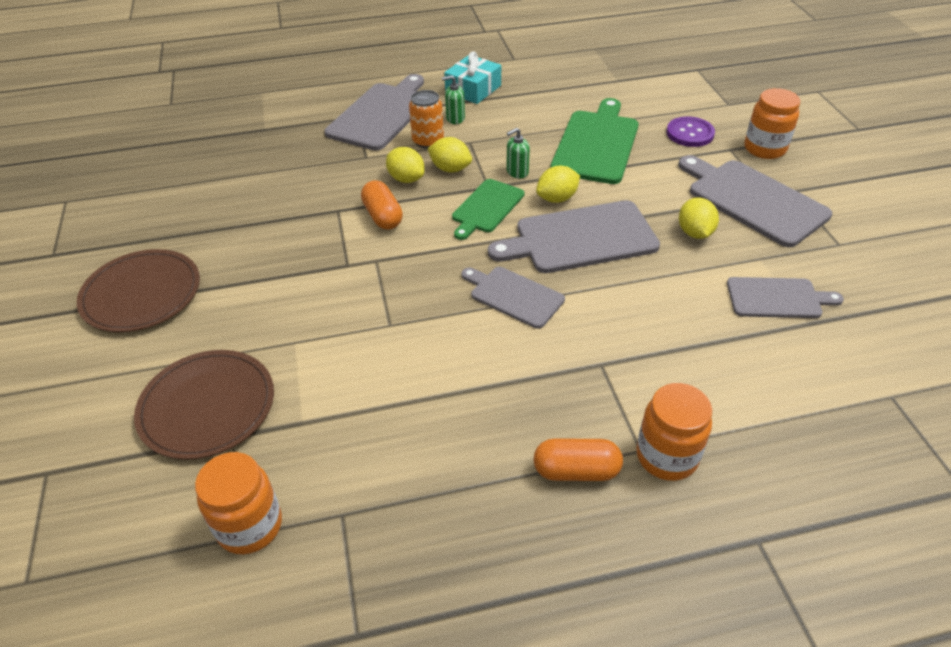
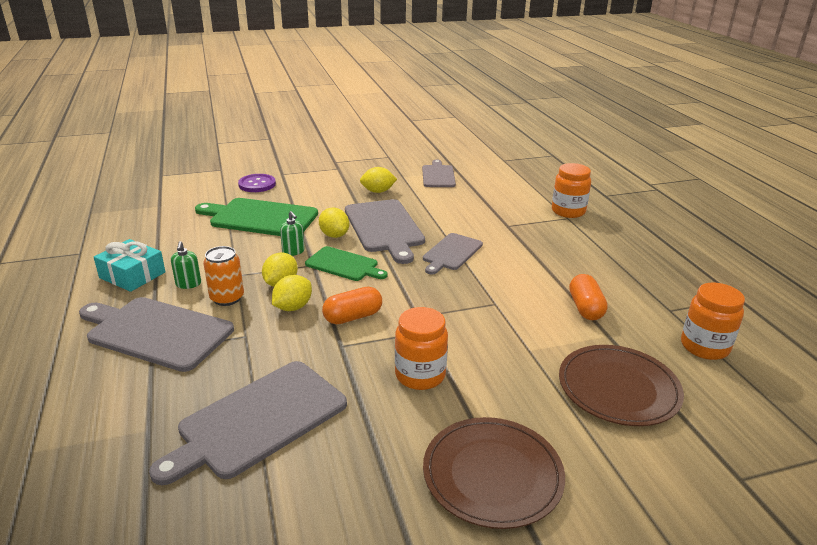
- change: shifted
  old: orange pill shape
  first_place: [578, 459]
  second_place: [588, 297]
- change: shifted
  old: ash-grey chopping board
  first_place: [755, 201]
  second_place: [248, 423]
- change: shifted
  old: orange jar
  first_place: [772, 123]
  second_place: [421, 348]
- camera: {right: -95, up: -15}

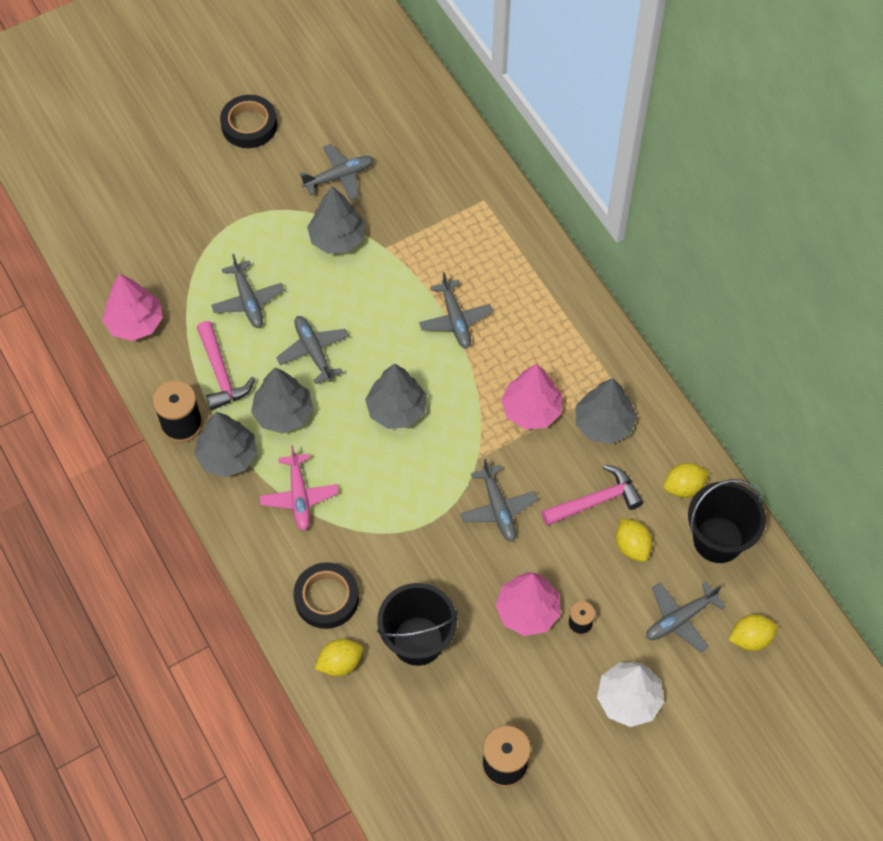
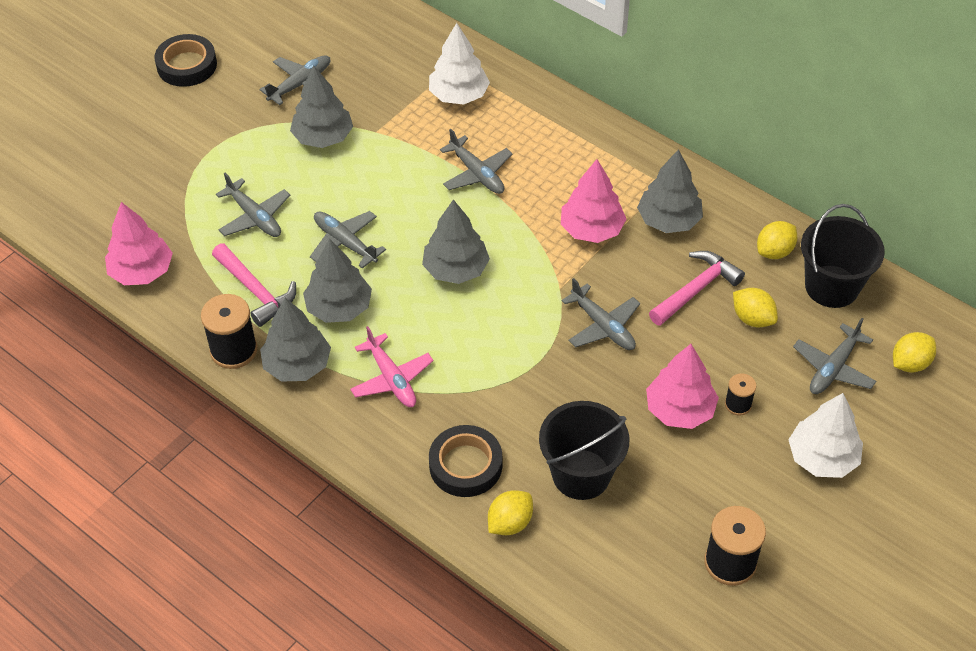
- change: new
  new: snow-white tree
  second_place: [459, 64]
- camera: {right: -20, up: -10}

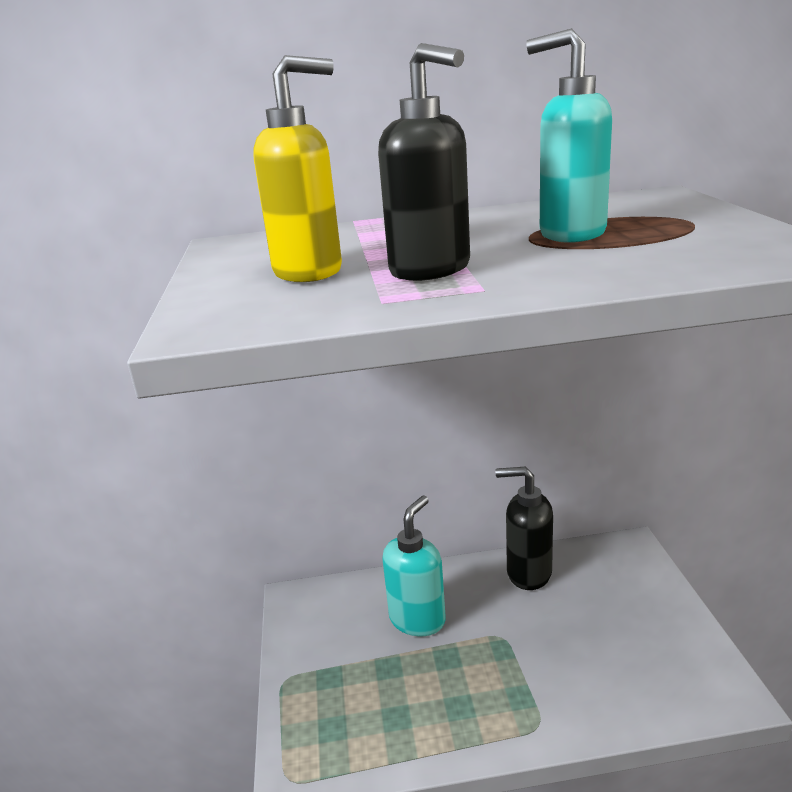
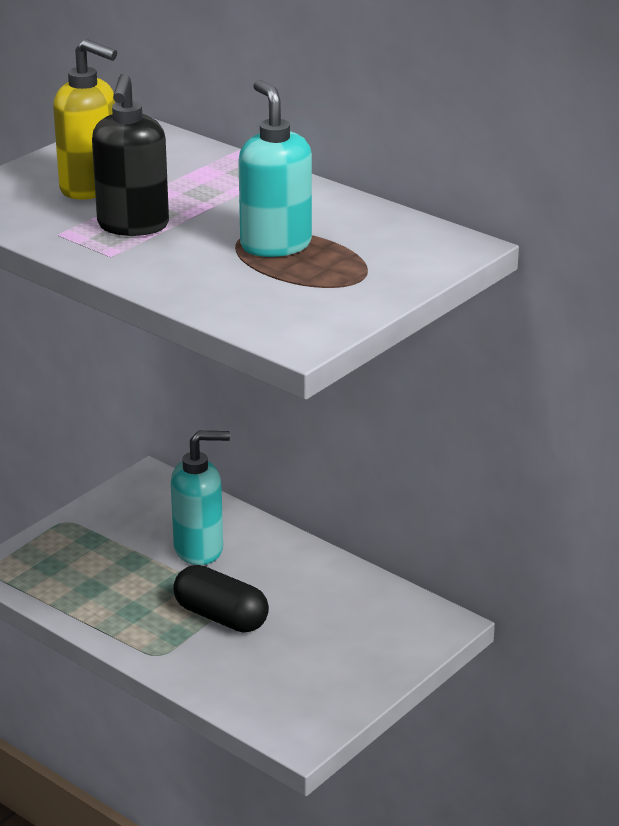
- change: gone
  old: black soap pump
  first_place: [524, 528]
- change: new
  new: black pill shape
  second_place: [221, 599]
- camera: {right: 45, up: 5}

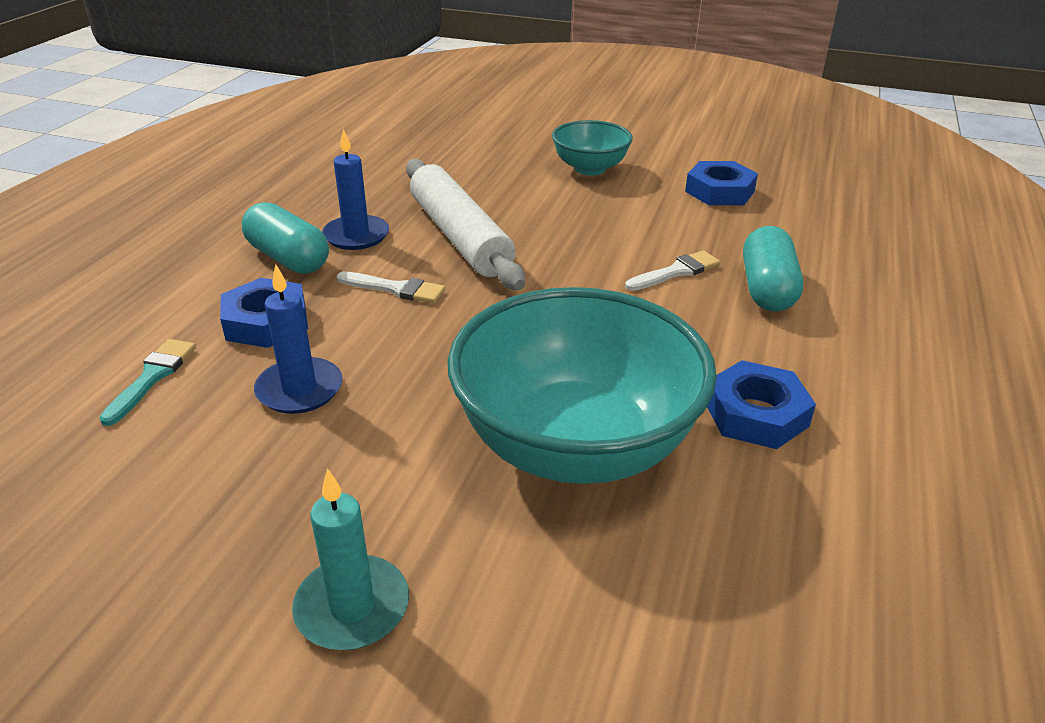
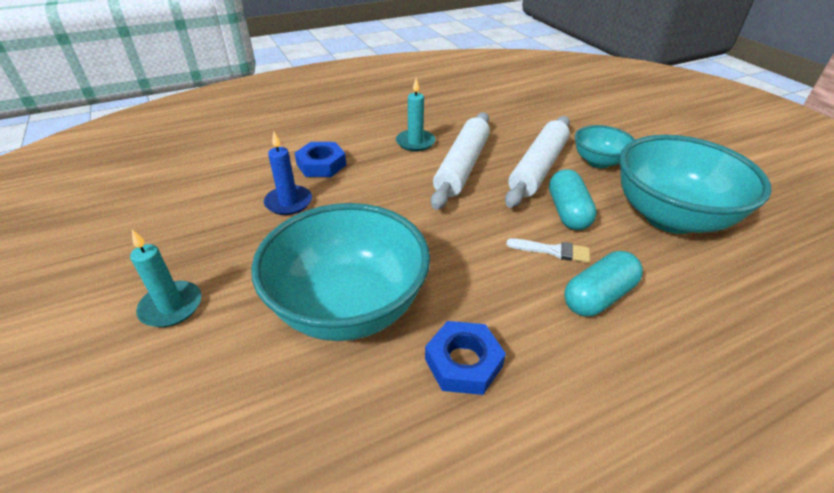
- change: gone
  old: aqua brush
  first_place: [147, 382]
- change: shifted
  old: aqua pill shape
  first_place: [285, 238]
  second_place: [573, 199]
- change: repainted
  old: royal blue candle
  new: aqua candle
  first_place: [355, 189]
  second_place: [415, 114]
- change: gone
  old: snow-white brush
  first_place: [391, 287]
- change: swapped
  old: royal blue hex nut
  new: aqua deep dish
  first_place: [721, 183]
  second_place: [695, 184]
- change: new
  new: snow-white pastry roller
  second_place: [537, 162]
- camera: {right: 45, up: 5}

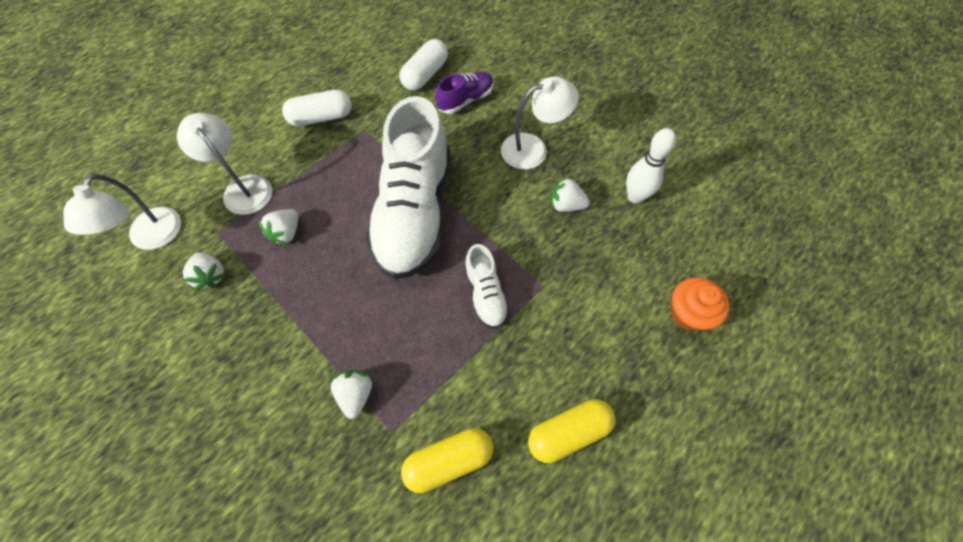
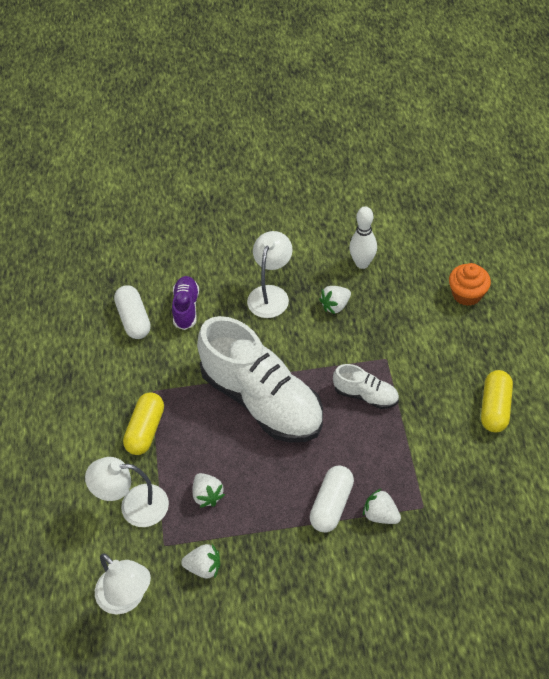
- change: shifted
  old: snow-white pill shape
  first_place: [317, 108]
  second_place: [332, 499]
- change: shifted
  old: yellow pill shape
  first_place: [447, 460]
  second_place: [143, 423]
- camera: {right: -50, up: -10}

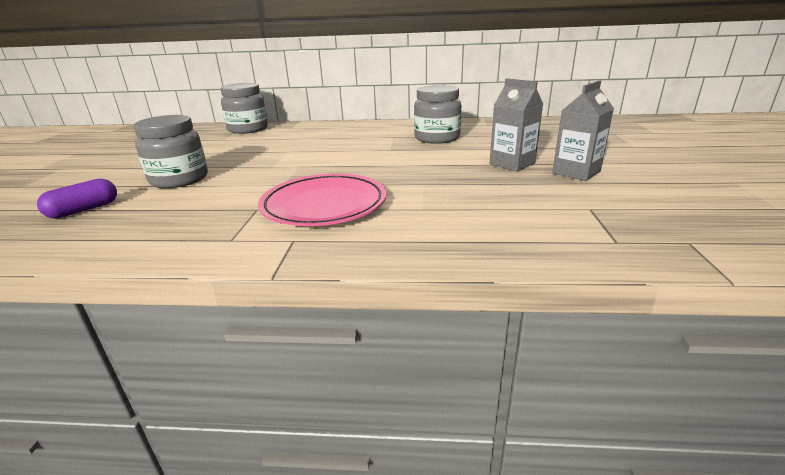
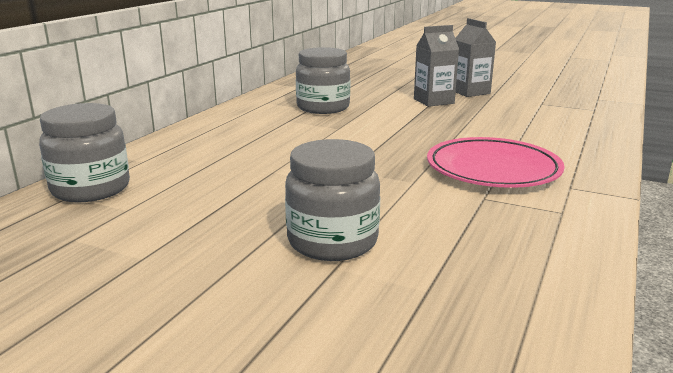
- change: gone
  old: violet pill shape
  first_place: [77, 198]
- camera: {right: -70, up: -5}

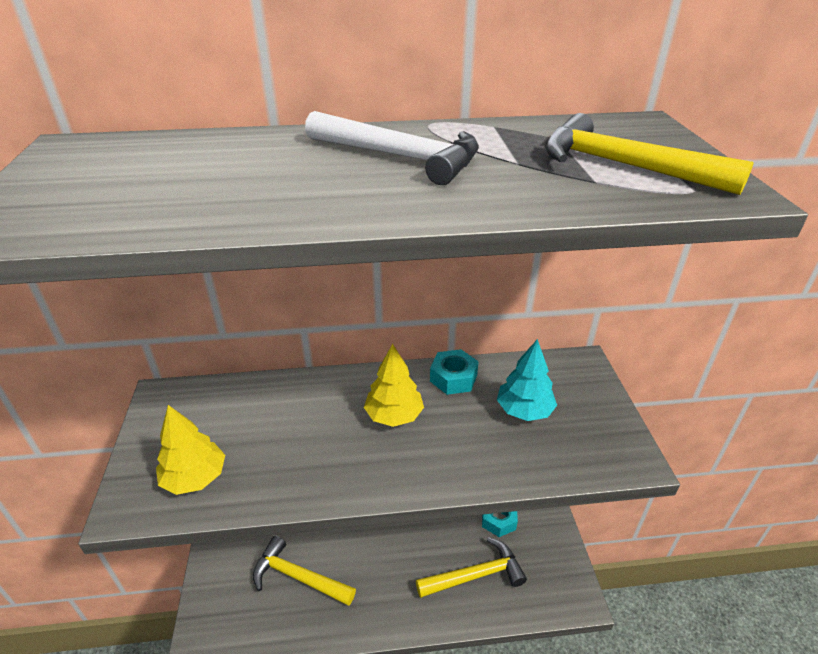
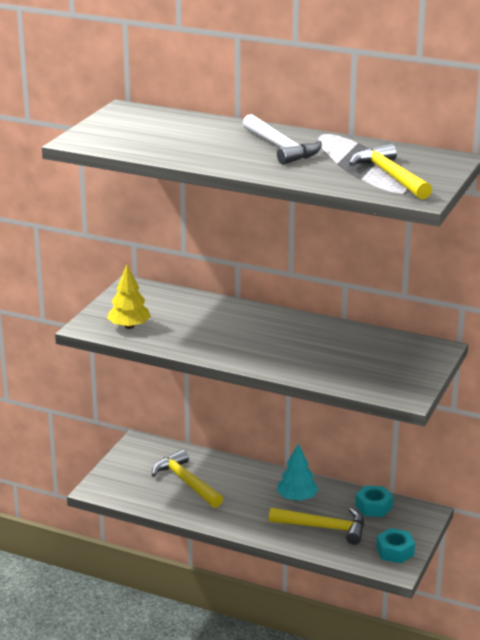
- change: gone
  old: yellow tree
  first_place: [394, 385]
- change: shifted
  old: aqua hex nut
  first_place: [454, 372]
  second_place: [395, 546]
- change: shifted
  old: aqua tree
  first_place: [527, 380]
  second_place: [297, 472]
- camera: {right: 30, up: -10}

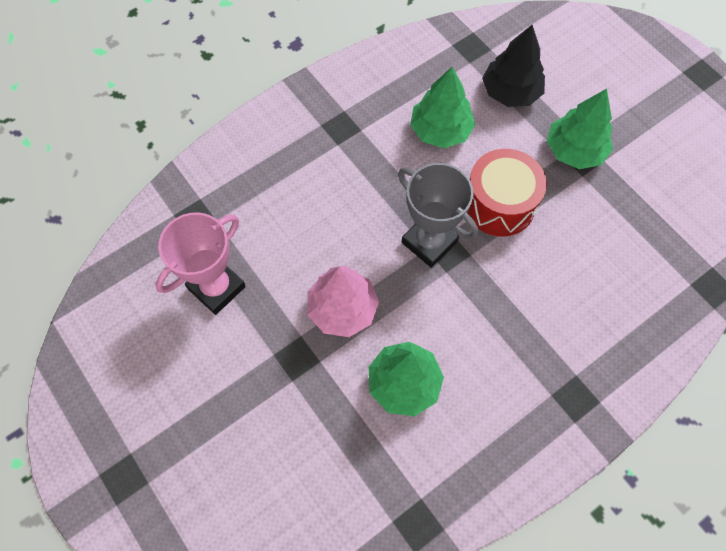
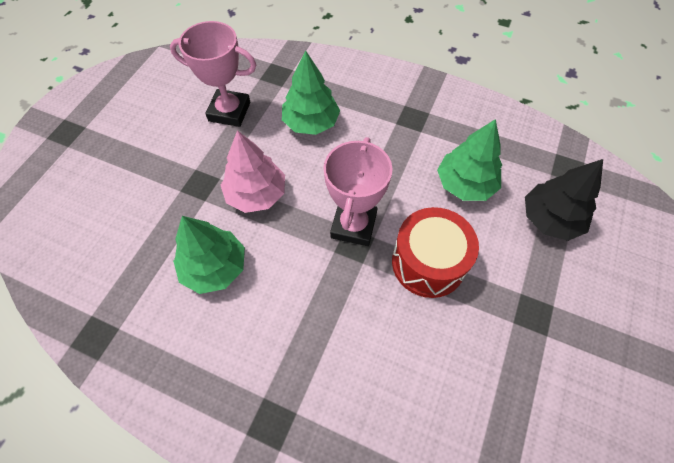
- change: repainted
  old: ash-grey prize cup
  new: rosy prize cup
  first_place: [438, 215]
  second_place: [358, 191]
- change: shifted
  old: green tree
  first_place: [580, 129]
  second_place: [311, 93]
- camera: {right: 60, up: -5}

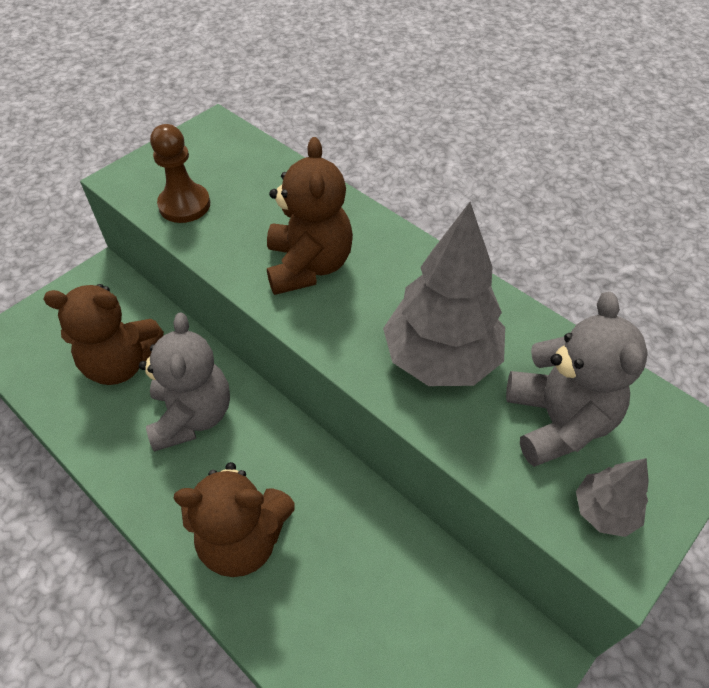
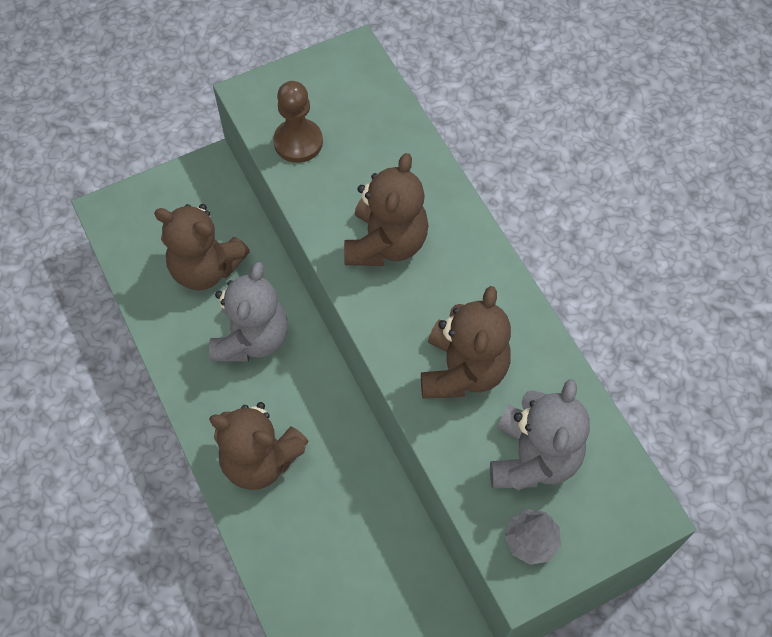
- change: swapped
  old: ash-grey tree
  new: brown teddy
  first_place: [444, 294]
  second_place: [466, 342]
- camera: {right: 20, up: 10}

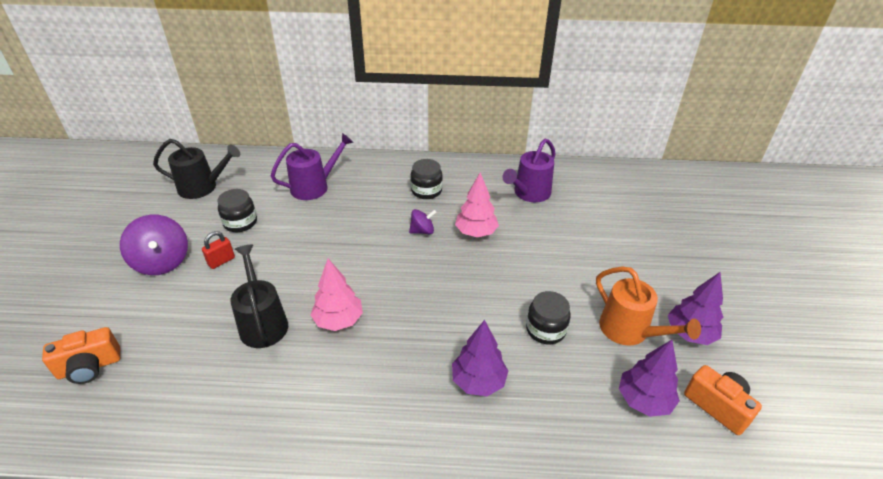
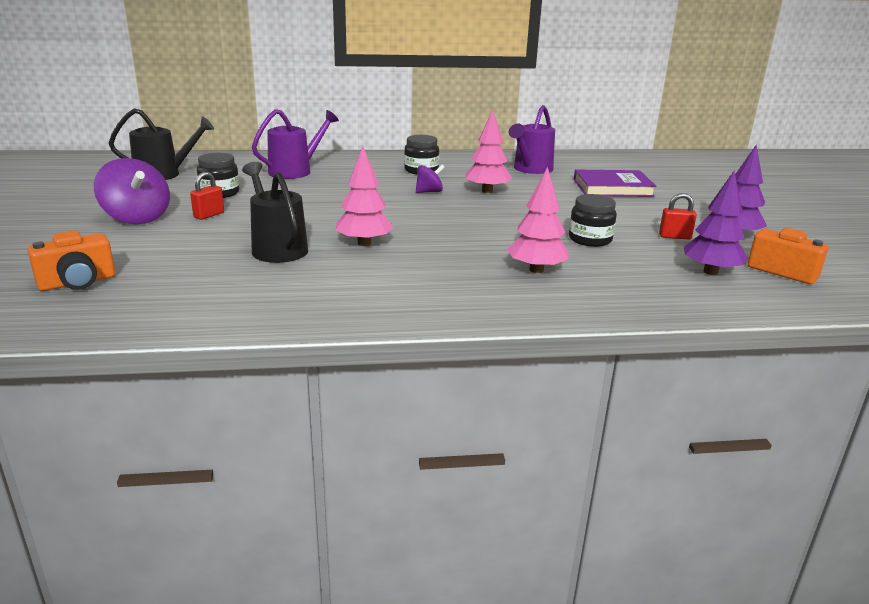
- change: repainted
  old: violet tree
  new: rosy tree
  first_place: [480, 358]
  second_place: [538, 220]
- change: swapped
  old: orange watering pot
  new: red lock
  first_place: [648, 306]
  second_place: [678, 216]
- change: new
  new: violet hardback
  second_place: [615, 183]
- camera: {right: -10, up: -15}

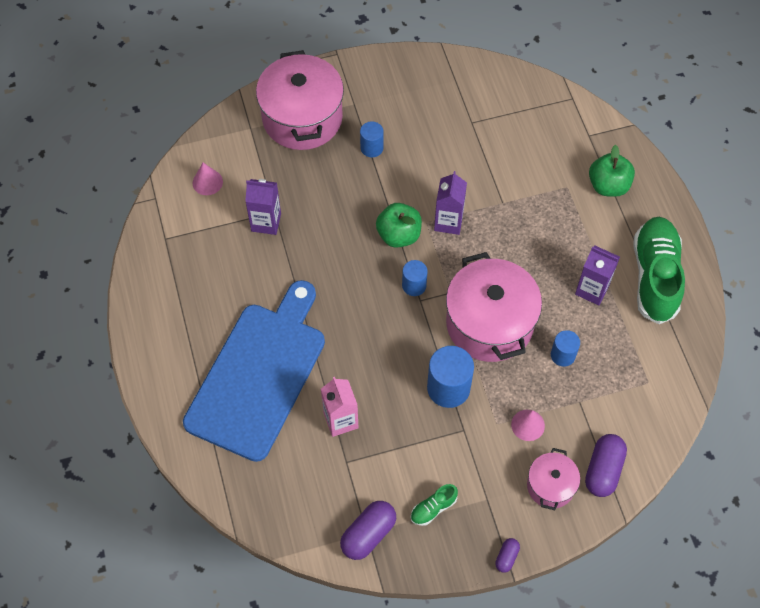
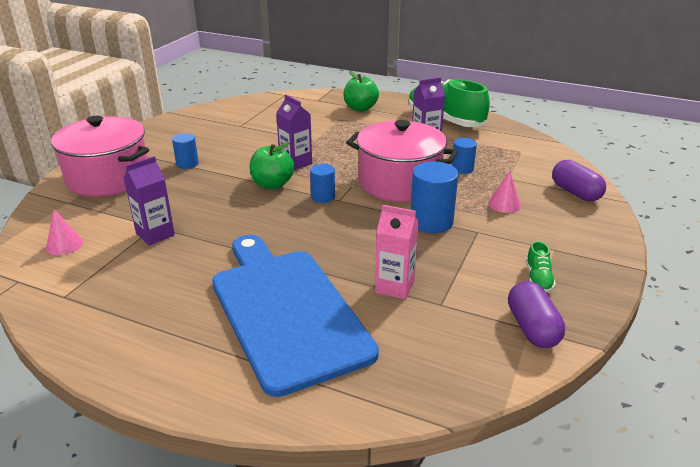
- change: gone
  old: violet pill shape
  first_place: [507, 555]
- change: gone
  old: rosy cooking pot
  first_place: [553, 479]
- camera: {right: -50, up: -30}

